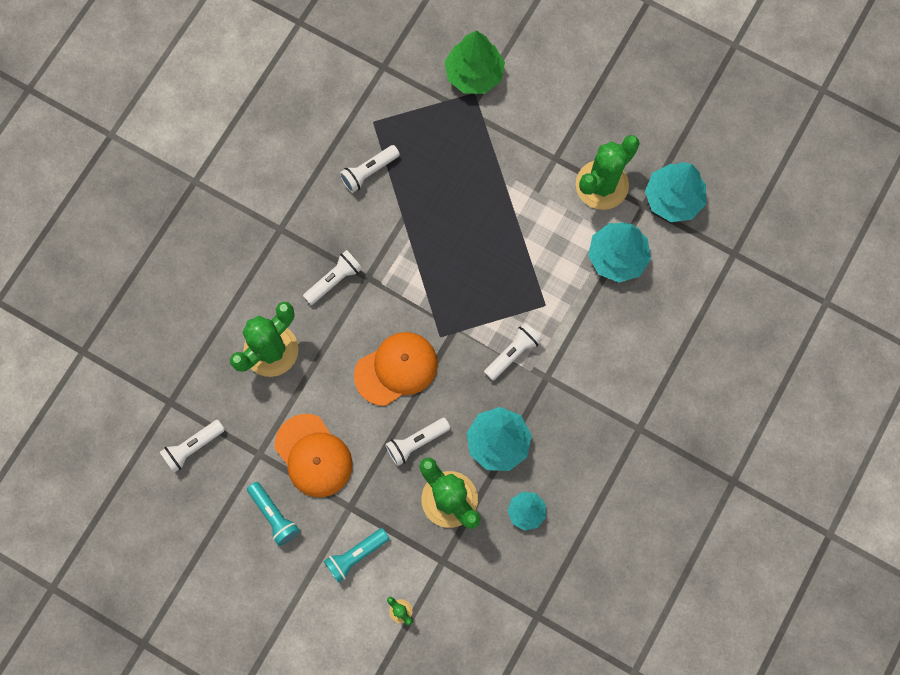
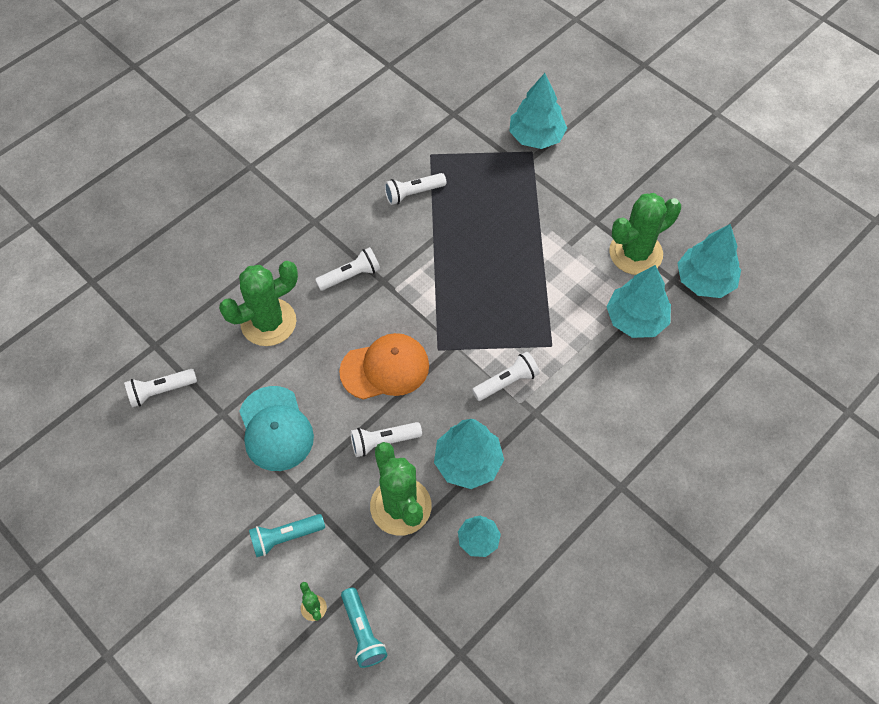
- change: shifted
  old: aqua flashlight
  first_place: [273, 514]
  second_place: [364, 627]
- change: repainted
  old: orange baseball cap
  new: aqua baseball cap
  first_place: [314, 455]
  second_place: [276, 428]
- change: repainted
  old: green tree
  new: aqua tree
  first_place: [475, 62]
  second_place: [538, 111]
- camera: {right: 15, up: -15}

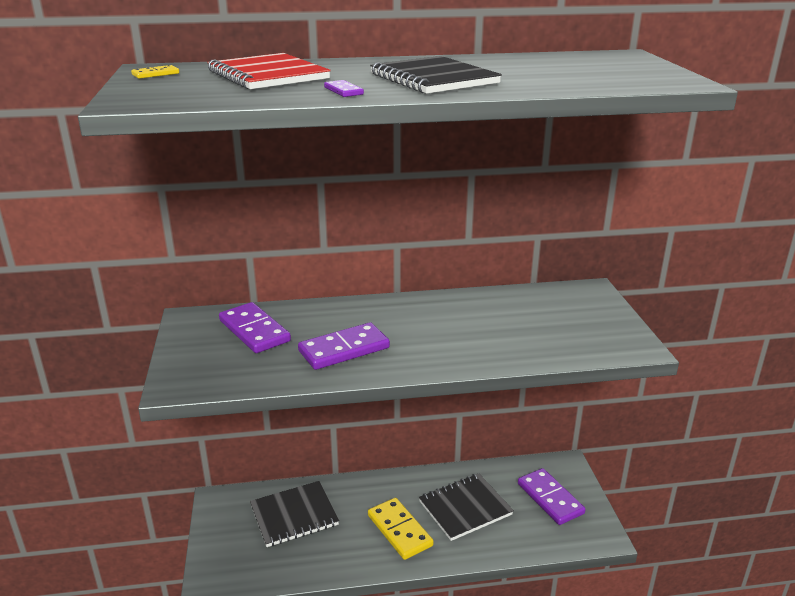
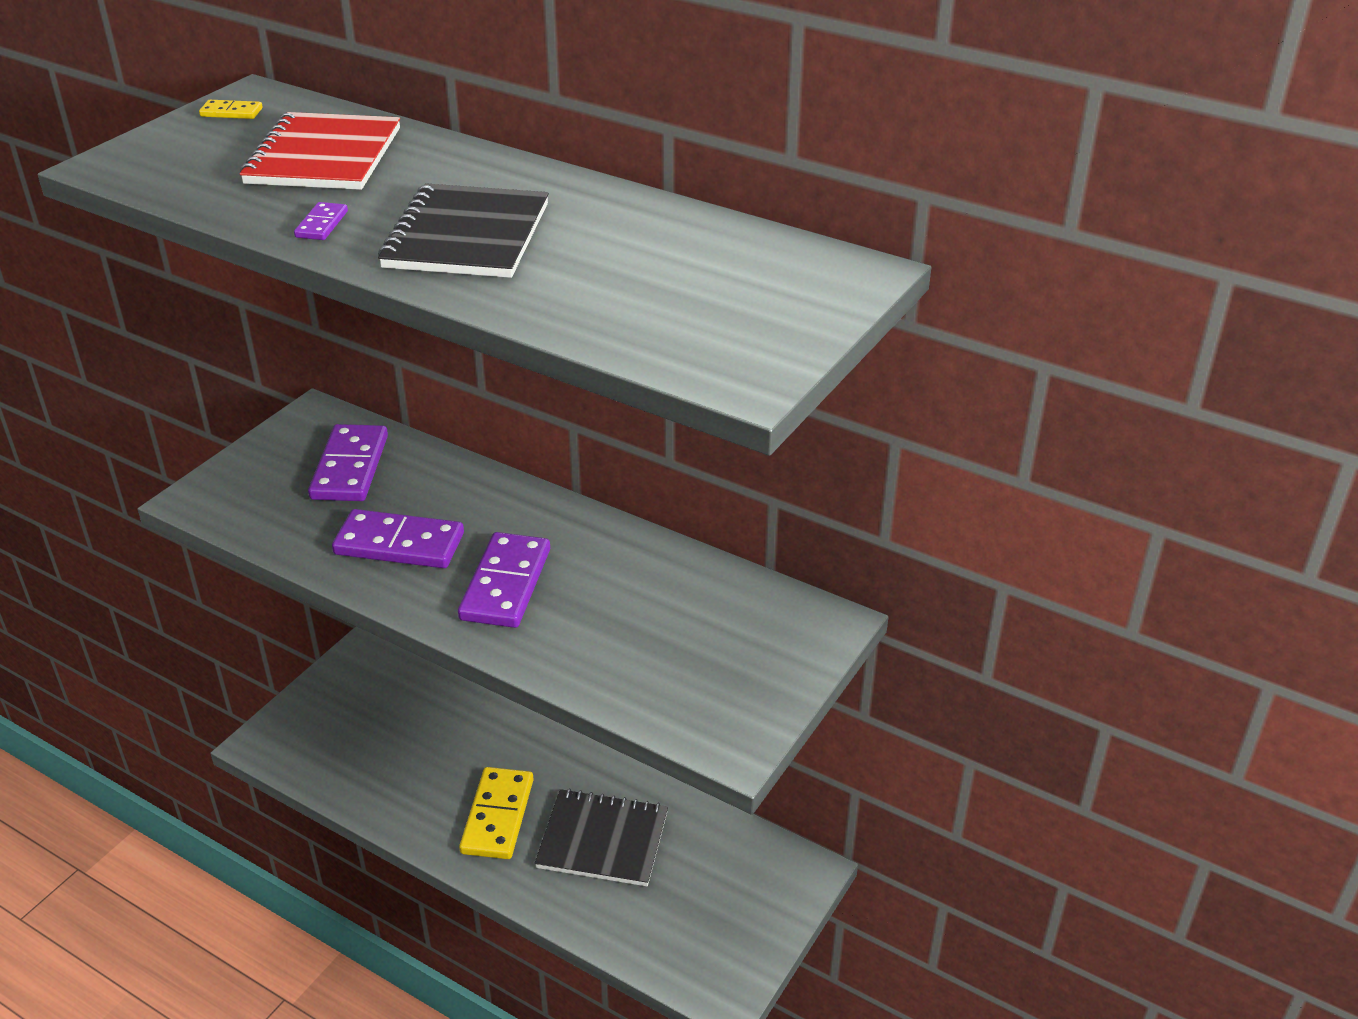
- change: gone
  old: black exercise book
  first_place: [294, 514]
- change: shifted
  old: violet domino tile
  first_place: [552, 496]
  second_place: [504, 580]
- camera: {right: 40, up: 10}

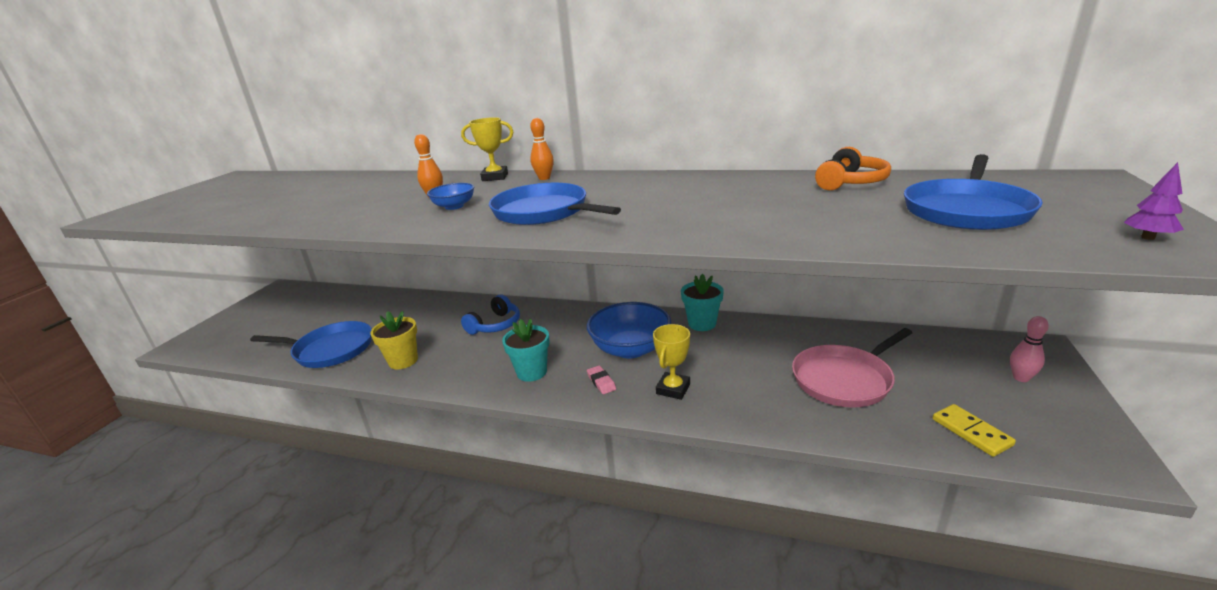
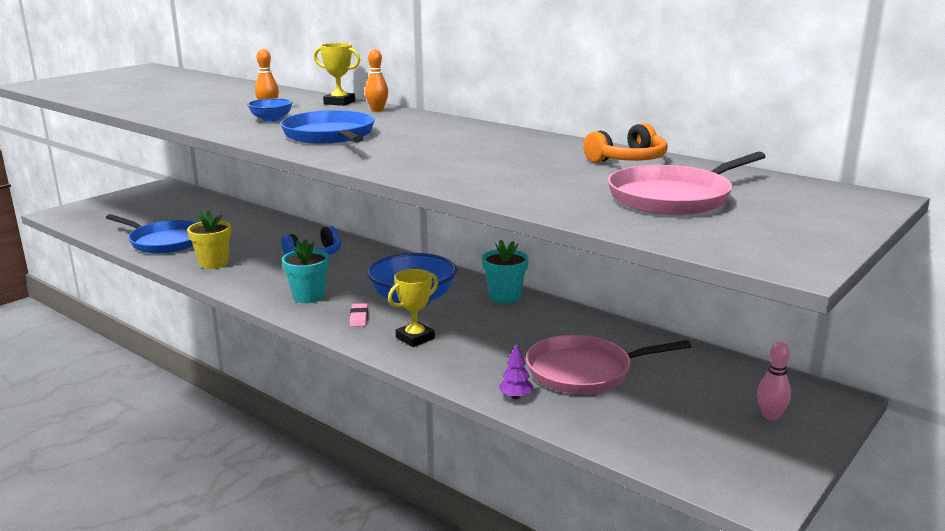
- change: repainted
  old: royal blue skillet
  new: rosy skillet
  first_place: [973, 192]
  second_place: [687, 183]
- change: gone
  old: yellow domino tile
  first_place: [974, 430]
- change: shifted
  old: violet tree
  first_place: [1154, 201]
  second_place: [516, 371]
- camera: {right: 20, up: -5}

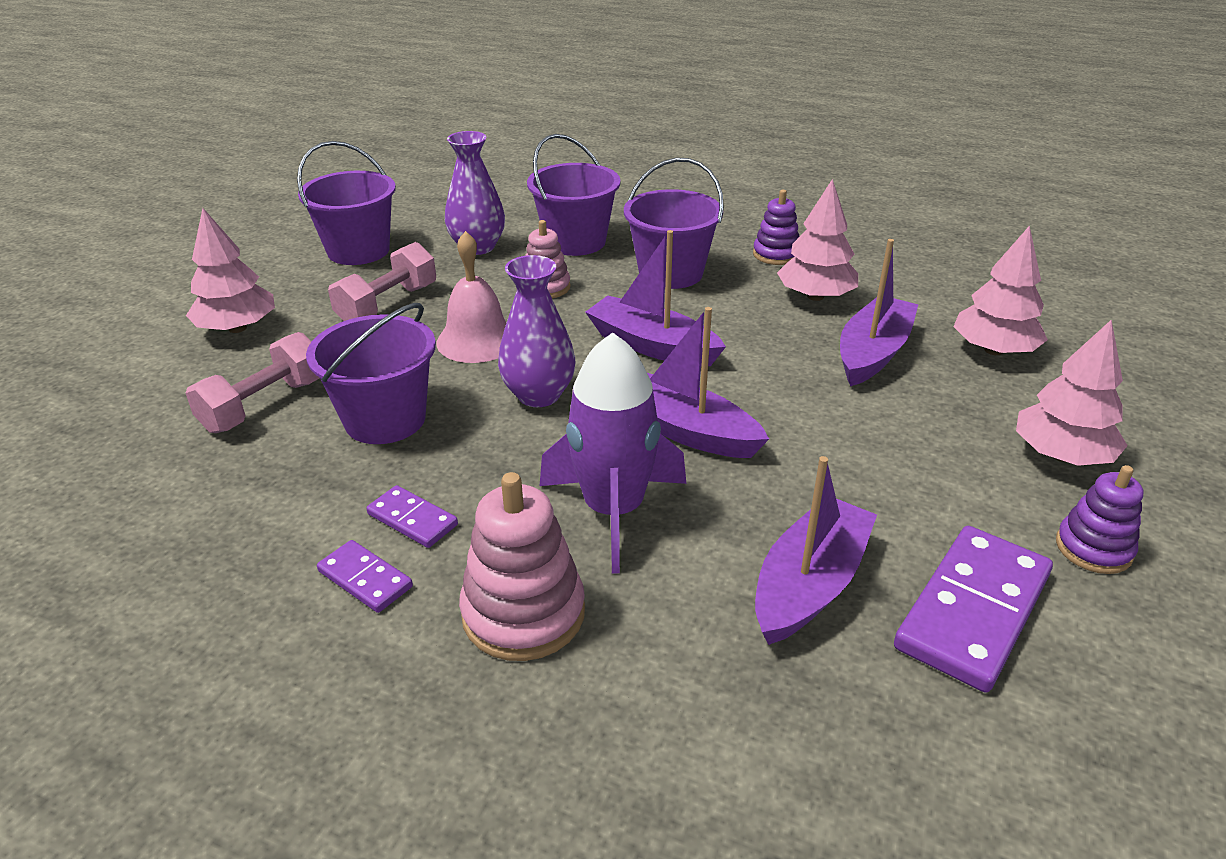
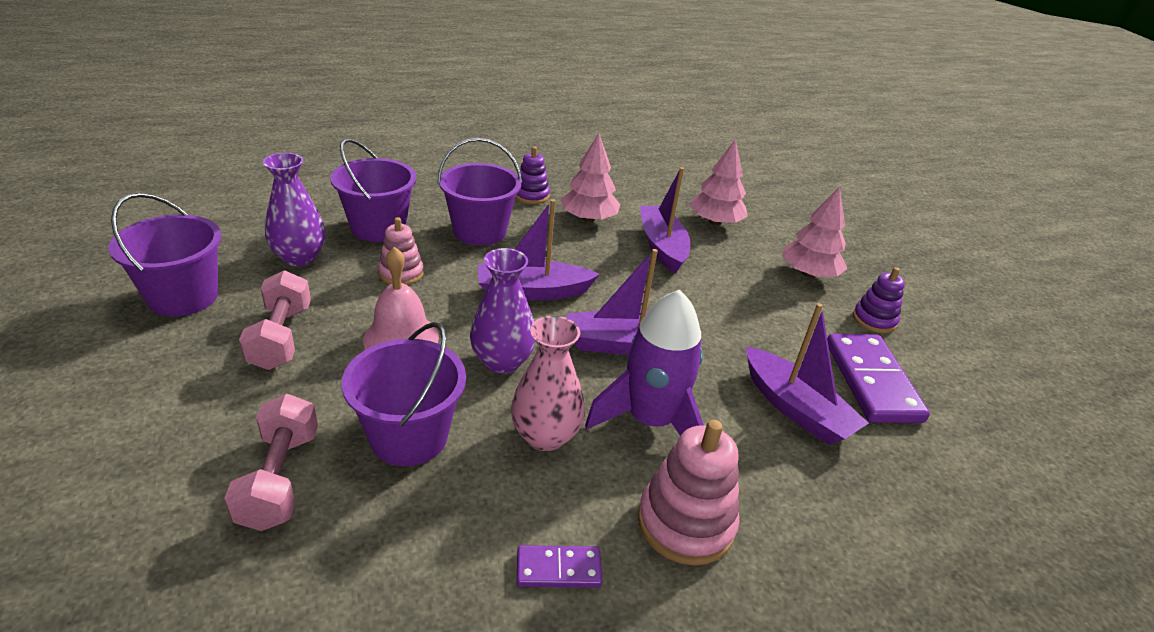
- change: gone
  old: rosy tree
  first_place: [230, 270]
- change: gone
  old: violet domino tile
  first_place: [412, 516]
- change: rotated
  old: violet toy boat
  first_place: [816, 550]
  second_place: [807, 374]
  degrees: 150
- change: new
  new: rosy vase
  second_place: [548, 383]
- camera: {right: -45, up: 0}

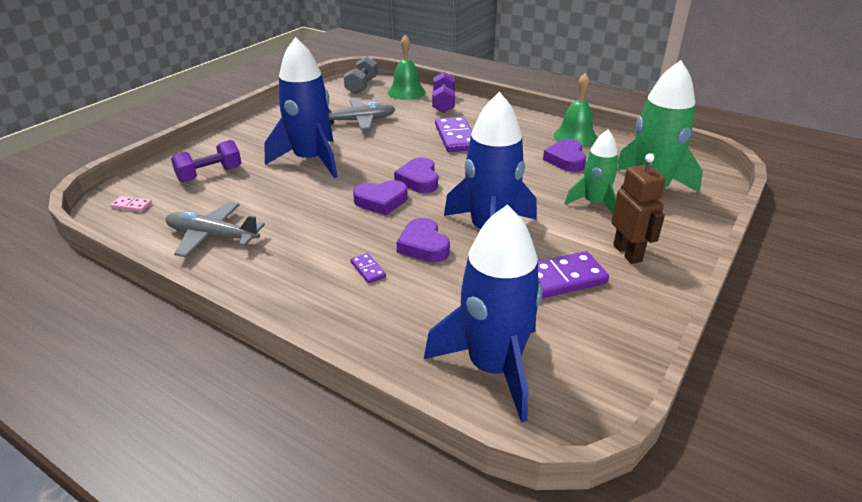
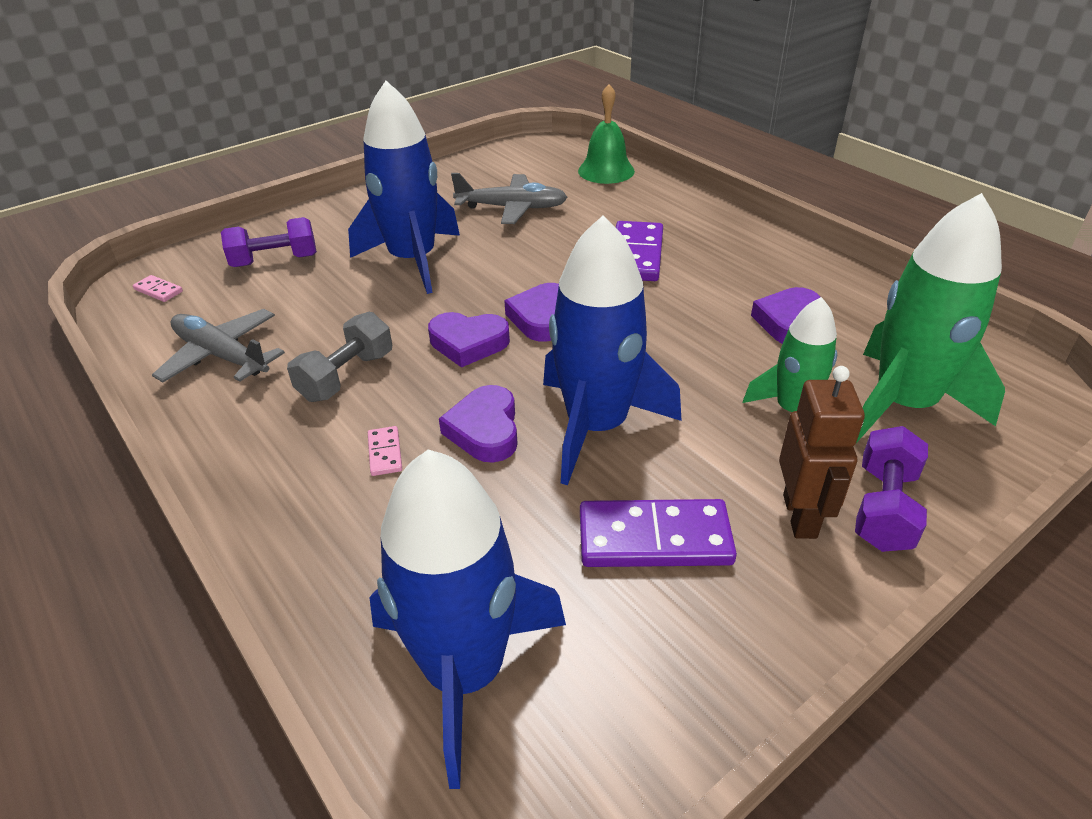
- change: shifted
  old: ash-grey hand weight
  first_place: [361, 75]
  second_place: [339, 357]
- change: repainted
  old: violet domino tile
  new: rosy domino tile
  first_place: [368, 268]
  second_place: [385, 451]
- change: shifted
  old: violet hand weight
  first_place: [443, 92]
  second_place: [891, 489]
- change: gone
  old: green school bell
  first_place: [575, 110]
- camera: {right: 20, up: 5}

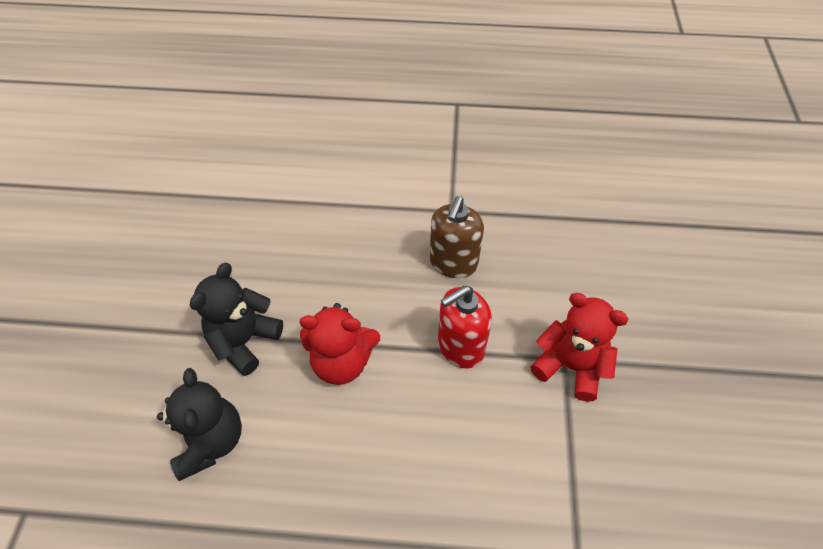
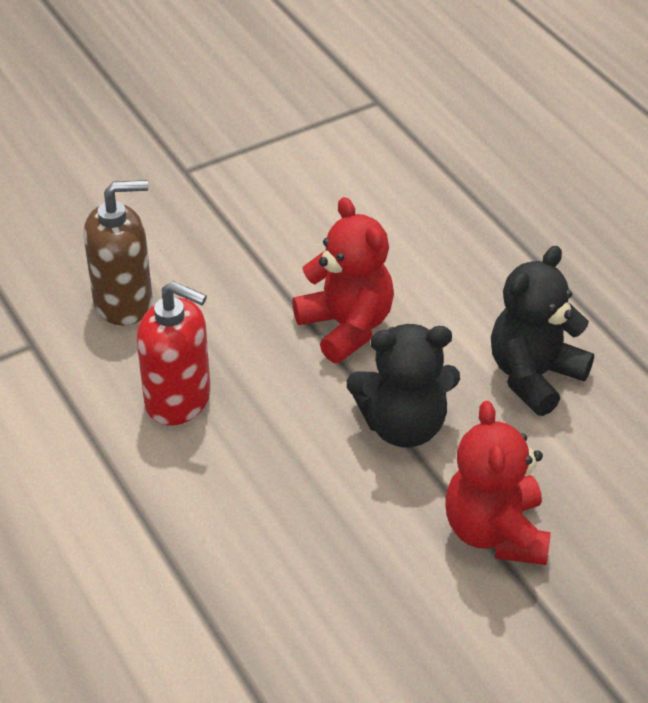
- change: shifted
  old: red soap pump
  first_place: [465, 327]
  second_place: [174, 353]
- change: shifted
  old: red teddy
  first_place: [579, 347]
  second_place: [498, 483]
- camera: {right: -125, up: -10}

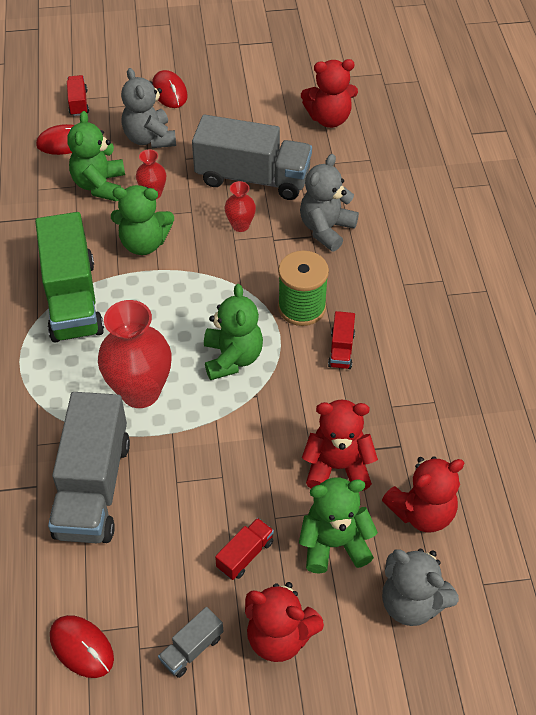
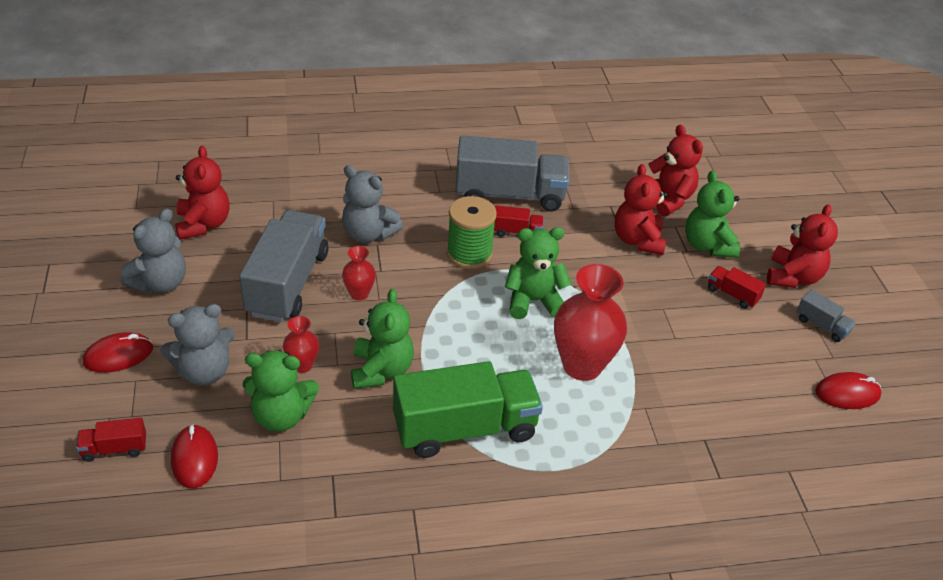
- change: shifted
  old: ash-grey toy truck
  first_place: [89, 467]
  second_place: [512, 174]
- change: rotated
  old: red mouse
  first_place: [82, 646]
  second_place: [848, 390]
  degrees: 45
- change: shifted
  old: ash-grey teddy
  first_place: [420, 587]
  second_place: [153, 250]
- camera: {right: -95, up: -10}

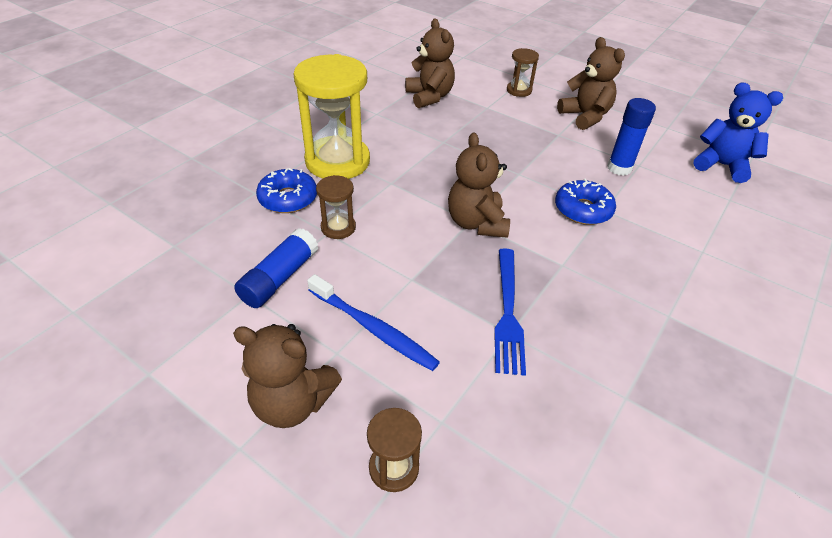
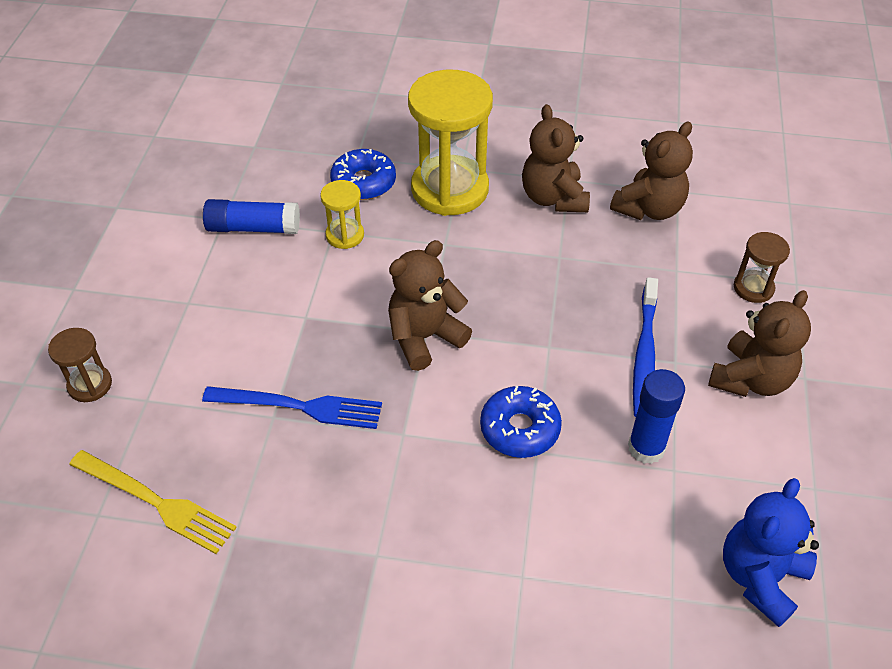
- change: shifted
  old: brown teddy
  first_place: [287, 376]
  second_place: [556, 158]
- change: shifted
  old: royal blue dental brush
  first_place: [373, 322]
  second_place: [645, 347]
- change: repainted
  old: brown sandglass
  new: yellow sandglass
  first_place: [336, 207]
  second_place: [342, 214]
- change: rotated
  old: royal blue fork
  first_place: [510, 312]
  second_place: [292, 407]
  degrees: -150
- change: rotated
  old: royal blue teddy
  first_place: [738, 133]
  second_place: [771, 552]
  degrees: -150
- change: new
  new: yellow fork
  second_place: [153, 502]
- camera: {right: 65, up: 5}

